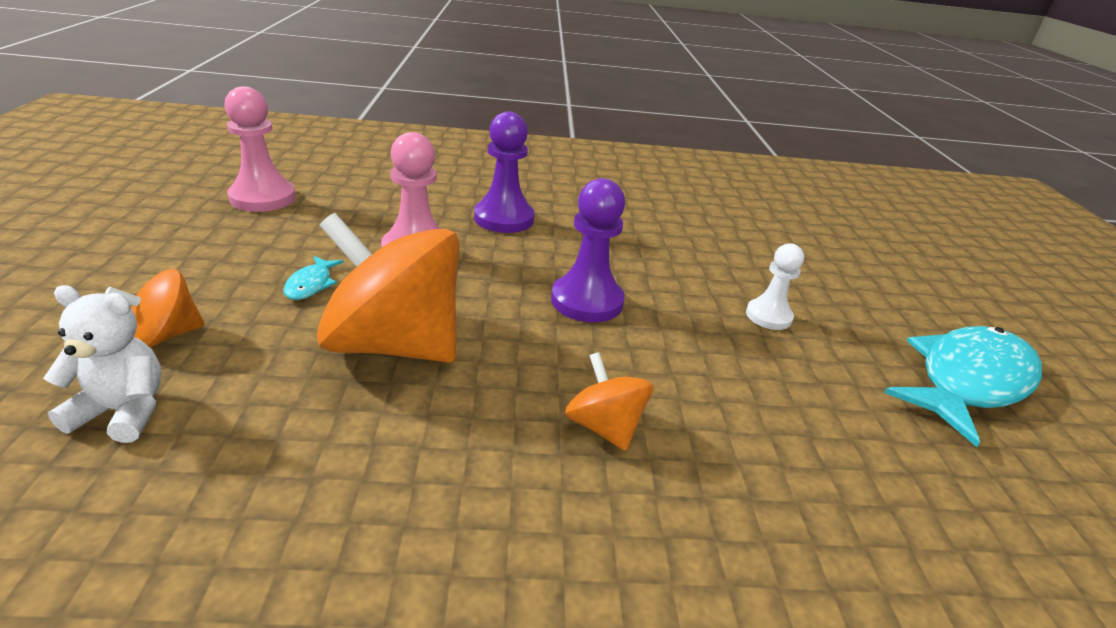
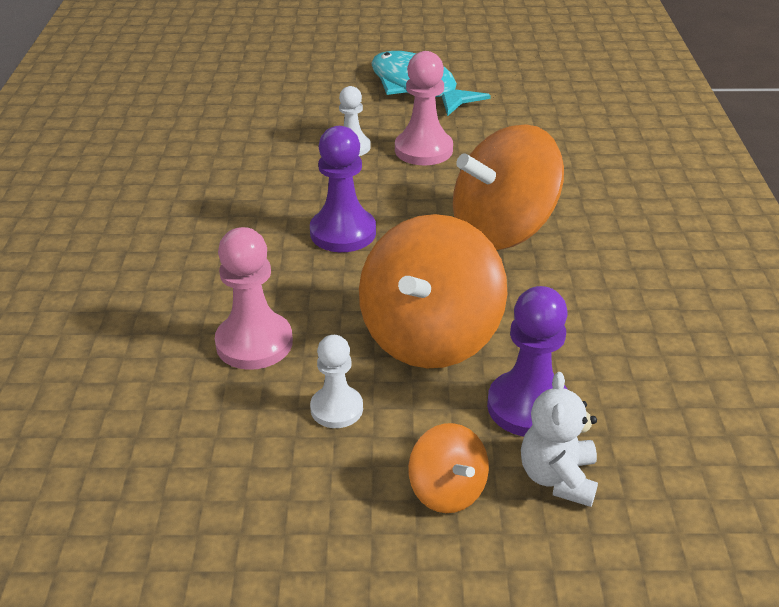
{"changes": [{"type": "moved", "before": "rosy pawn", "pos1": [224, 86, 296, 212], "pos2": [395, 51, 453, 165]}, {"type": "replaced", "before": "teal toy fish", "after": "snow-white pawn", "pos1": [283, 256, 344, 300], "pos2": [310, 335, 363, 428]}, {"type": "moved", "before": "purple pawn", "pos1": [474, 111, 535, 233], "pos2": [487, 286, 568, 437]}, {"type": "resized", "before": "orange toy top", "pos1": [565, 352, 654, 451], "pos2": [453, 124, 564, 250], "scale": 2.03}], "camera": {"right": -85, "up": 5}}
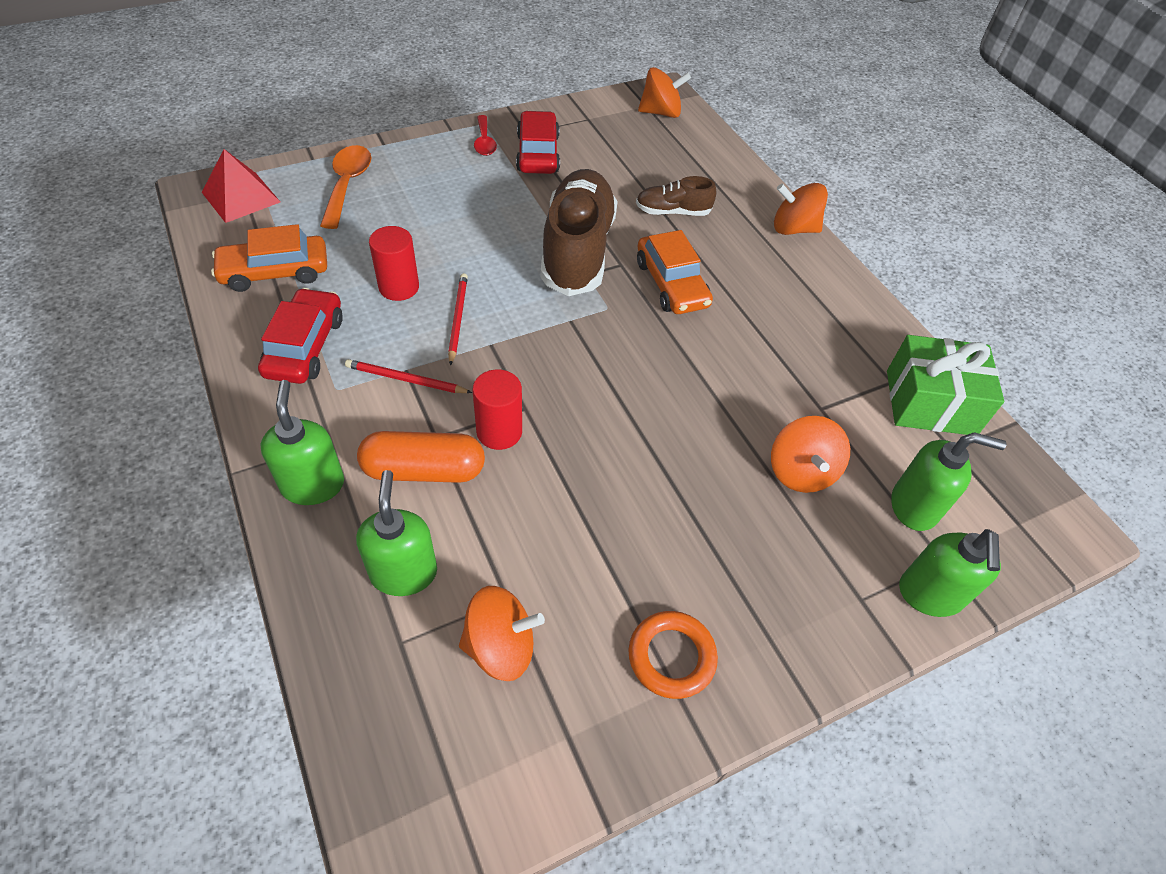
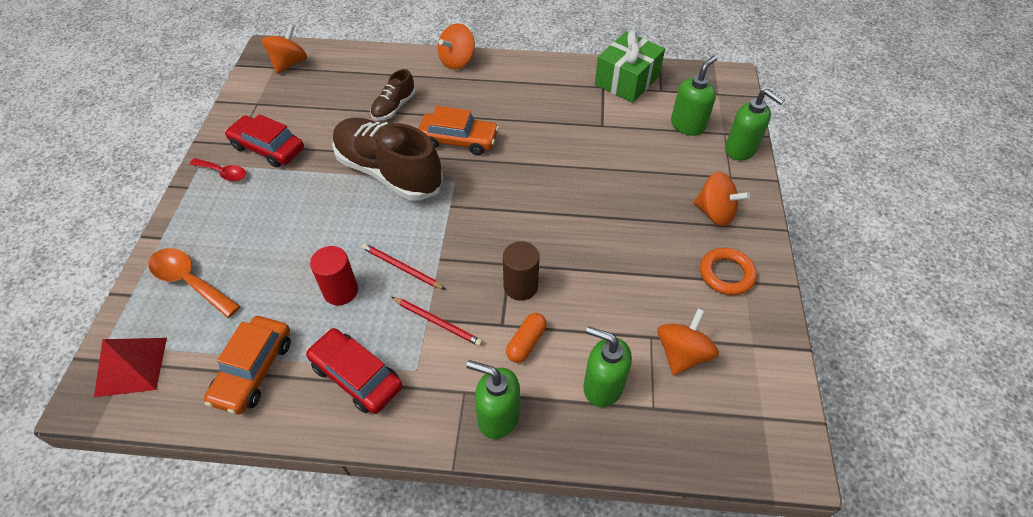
{"changes": [{"type": "turned", "before": "crimson pencil", "pos1": [345, 359, 472, 393], "pos2": [391, 297, 483, 346], "turn": -105}, {"type": "resized", "before": "orange pill shape", "pos1": [357, 431, 485, 483], "pos2": [506, 313, 547, 363], "scale": 0.61}, {"type": "recoloured", "before": "crimson solid cylinder", "after": "dark brown solid cylinder", "pos1": [472, 369, 522, 450], "pos2": [503, 241, 540, 301]}, {"type": "moved", "before": "orange toy top", "pos1": [771, 416, 850, 493], "pos2": [693, 172, 750, 226]}], "camera": {"right": -55, "up": 0}}
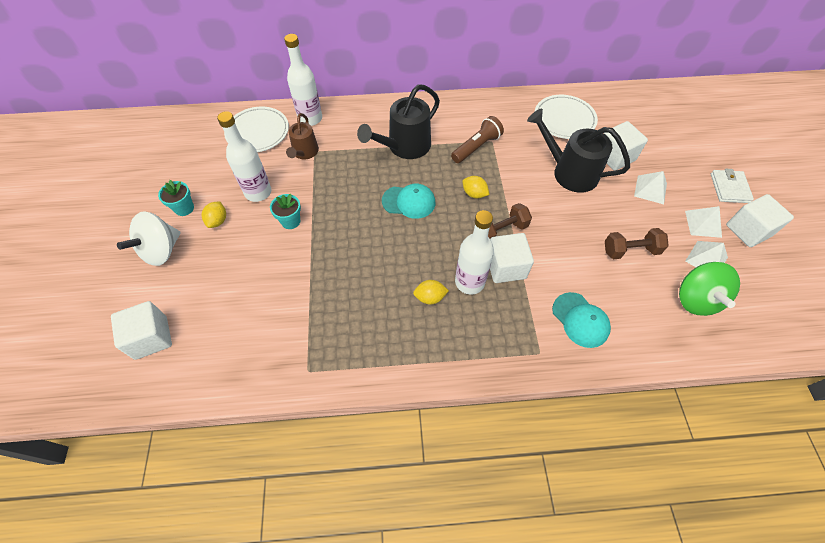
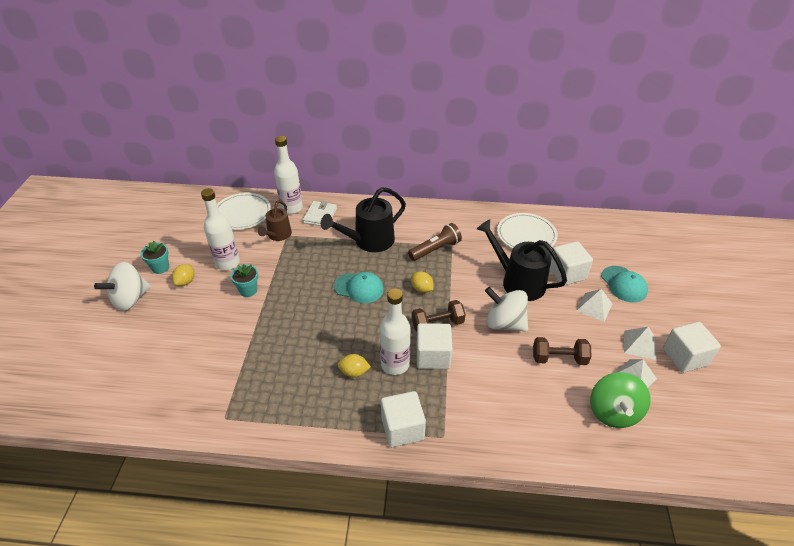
{"changes": [{"type": "moved", "before": "snow-white block", "pos1": [111, 301, 172, 360], "pos2": [381, 391, 426, 447]}, {"type": "moved", "before": "teal baseball cap", "pos1": [552, 292, 611, 348], "pos2": [601, 266, 648, 302]}, {"type": "moved", "before": "snow-white card wallet", "pos1": [711, 169, 754, 203], "pos2": [303, 201, 337, 226]}, {"type": "added", "after": "snow-white toy top", "pos2": [485, 287, 528, 332]}], "camera": {"right": 10, "up": -15}}
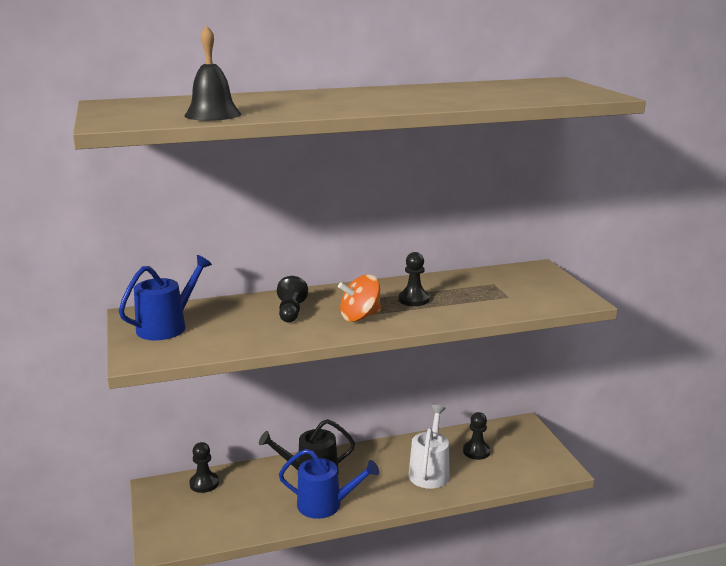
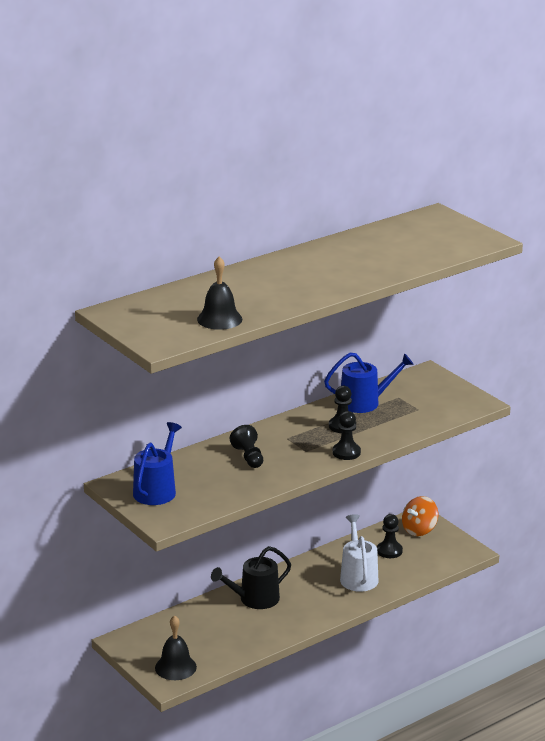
{"changes": [{"type": "moved", "before": "black pawn", "pos1": [189, 442, 219, 493], "pos2": [332, 411, 361, 460]}, {"type": "moved", "before": "royal blue watering pot", "pos1": [279, 449, 379, 519], "pos2": [324, 352, 414, 413]}, {"type": "moved", "before": "orange toy top", "pos1": [338, 274, 381, 322], "pos2": [402, 496, 438, 536]}, {"type": "added", "after": "black hand bell", "pos2": [155, 615, 197, 680]}], "camera": {"right": -20, "up": 5}}
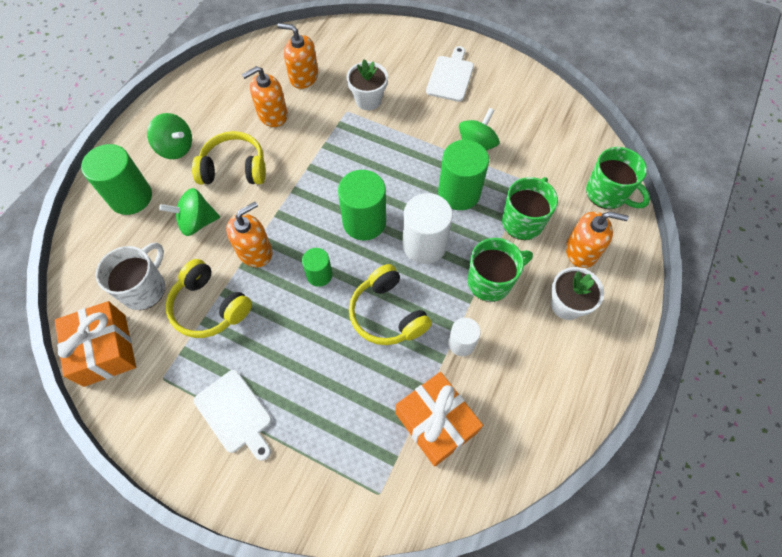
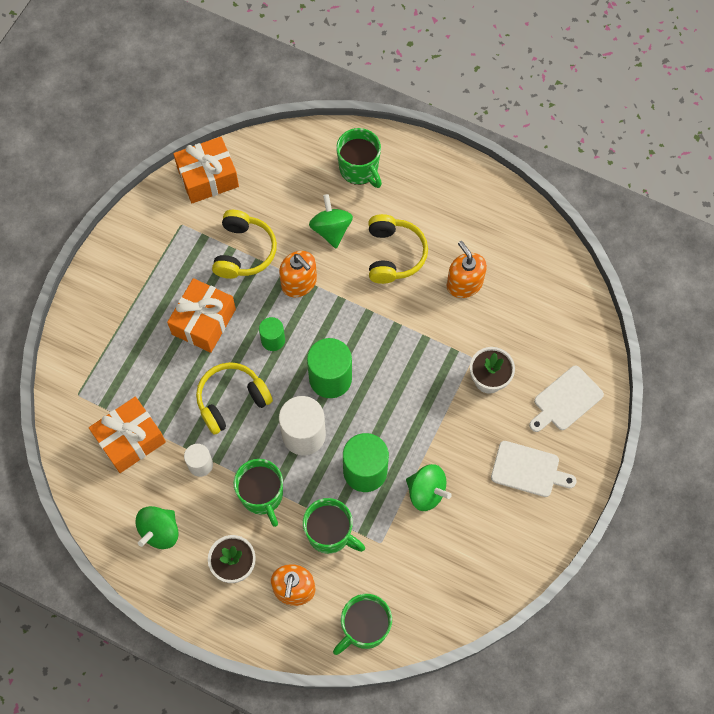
{"changes": [{"type": "replaced", "before": "leaf-green solid cylinder", "after": "leaf-green coffee mug", "pos1": [81, 144, 152, 215], "pos2": [336, 128, 382, 188]}, {"type": "removed", "before": "snow-white coffee mug", "pos1": [96, 242, 165, 310]}, {"type": "moved", "before": "leaf-green toy top", "pos1": [147, 113, 192, 159], "pos2": [135, 506, 179, 549]}, {"type": "turned", "before": "bright yellow headphones", "pos1": [166, 259, 252, 338], "pos2": [212, 210, 277, 279], "turn": 150}, {"type": "moved", "before": "snow-white bread board", "pos1": [194, 370, 272, 461], "pos2": [529, 365, 604, 432]}, {"type": "removed", "before": "orange pump bottle", "pos1": [278, 23, 318, 89]}, {"type": "added", "after": "orange present", "pos2": [167, 278, 236, 353]}], "camera": {"right": 90, "up": 5}}
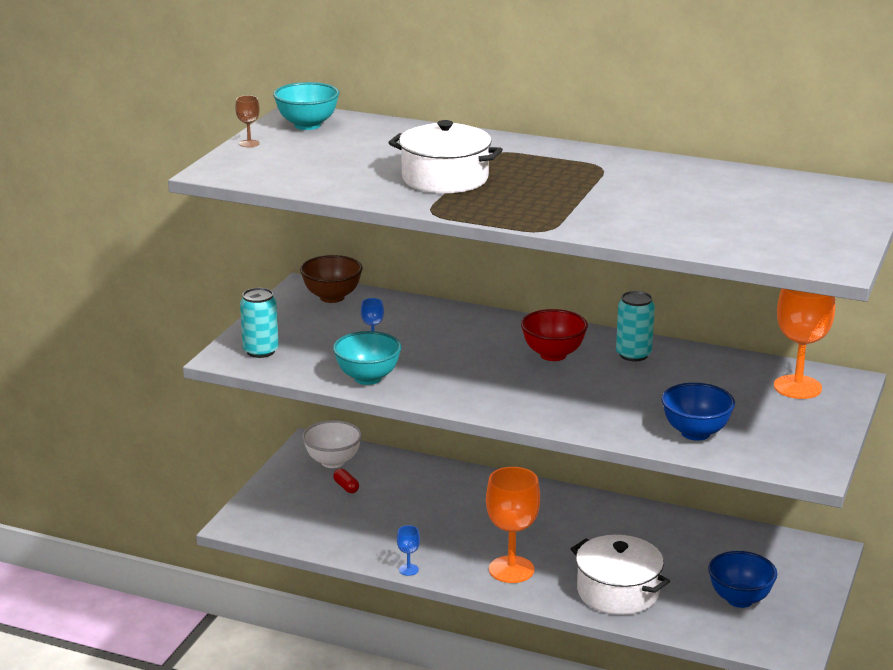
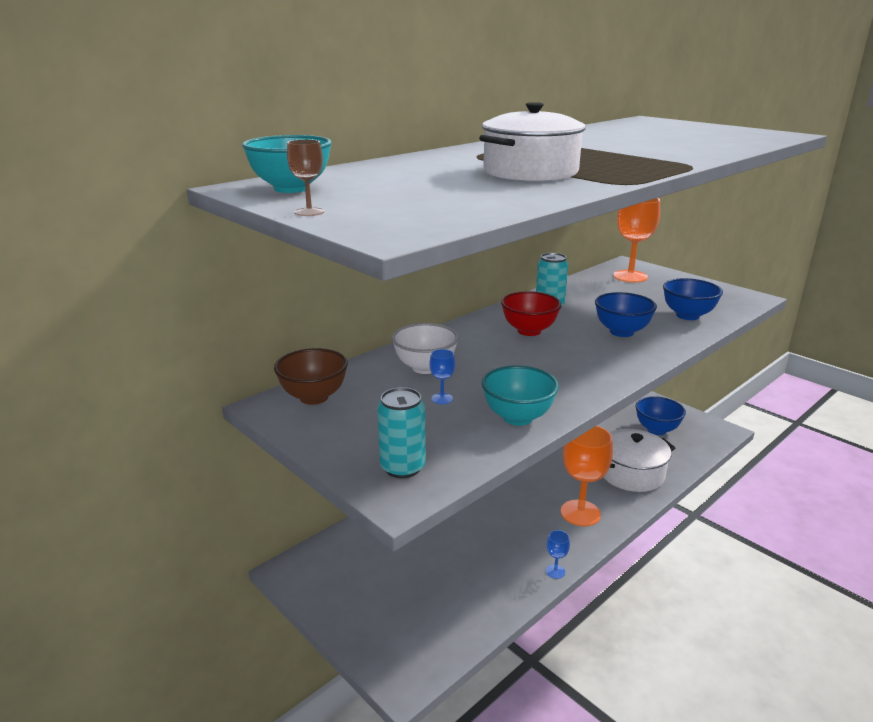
{"changes": [{"type": "moved", "before": "snow-white serving bowl", "pos1": [302, 420, 362, 468], "pos2": [392, 323, 459, 374]}, {"type": "removed", "before": "crimson pill shape", "pos1": [333, 469, 359, 493]}, {"type": "added", "after": "royal blue serving bowl", "pos2": [595, 292, 657, 337]}], "camera": {"right": -65, "up": 0}}
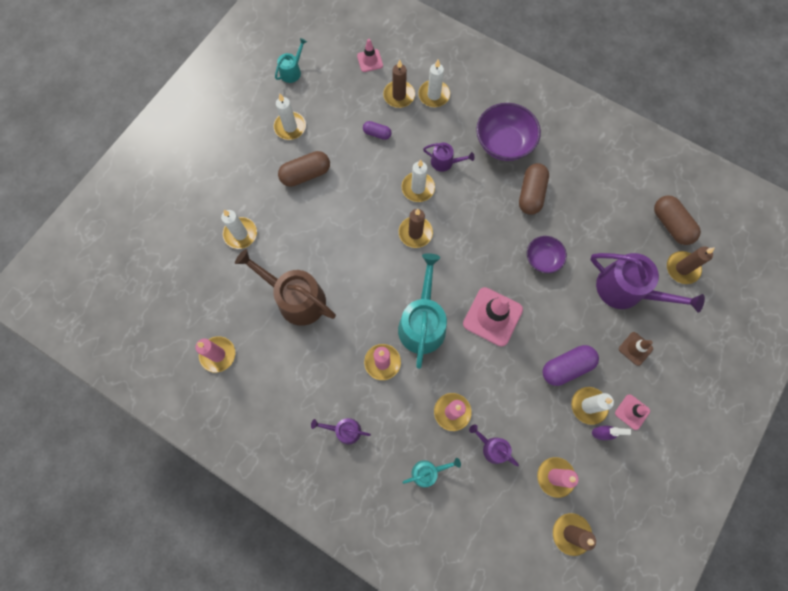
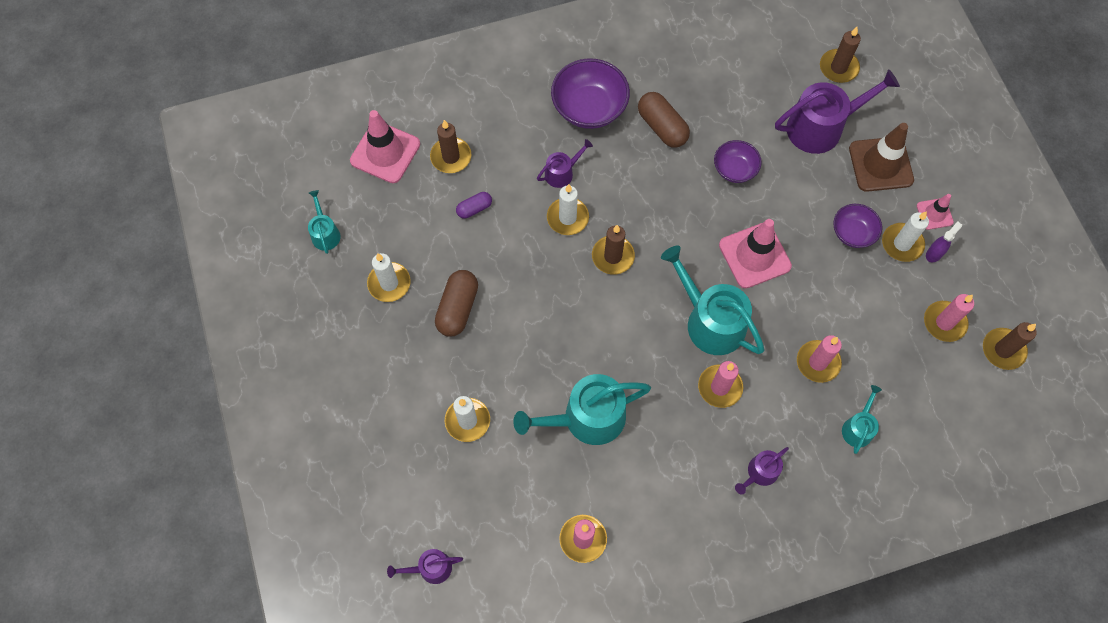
{"changes": [{"type": "recoloured", "before": "dark brown watering pot", "after": "teal watering pot", "pos1": [235, 249, 336, 326], "pos2": [513, 374, 651, 445]}, {"type": "resized", "before": "rosy safety cone", "pos1": [357, 39, 383, 72], "pos2": [350, 110, 420, 183], "scale": 1.86}, {"type": "removed", "before": "snow-white candle", "pos1": [418, 59, 450, 107]}, {"type": "moved", "before": "purple watering pot", "pos1": [469, 424, 519, 467], "pos2": [387, 549, 463, 584]}, {"type": "replaced", "before": "purple pill shape", "after": "purple serving bowl", "pos1": [543, 345, 599, 386], "pos2": [833, 204, 882, 248]}, {"type": "resized", "before": "dark brown safety cone", "pos1": [619, 332, 653, 366], "pos2": [849, 123, 914, 192], "scale": 1.86}, {"type": "removed", "before": "dark brown pill shape", "pos1": [654, 195, 701, 245]}], "camera": {"right": -50, "up": -5}}
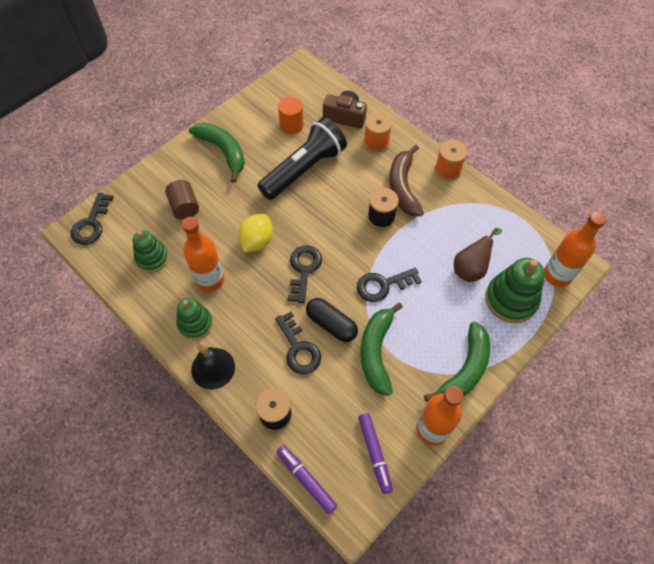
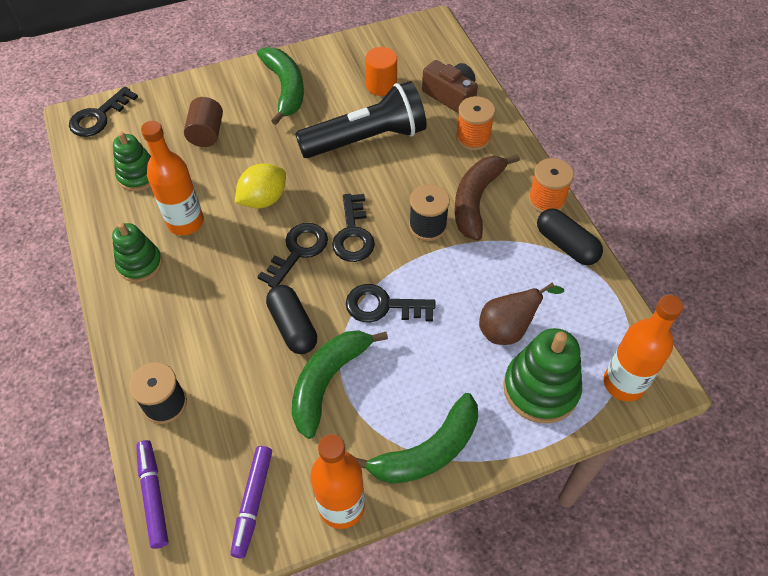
{"changes": [{"type": "removed", "before": "black hand bell", "pos1": [191, 342, 235, 389]}, {"type": "moved", "before": "black key", "pos1": [275, 312, 321, 374], "pos2": [332, 194, 375, 262]}, {"type": "added", "after": "black pill shape", "pos2": [537, 208, 603, 265]}], "camera": {"right": 25, "up": -5}}
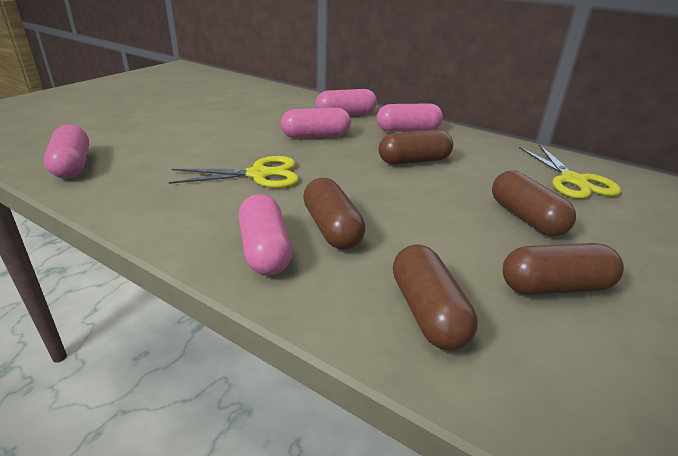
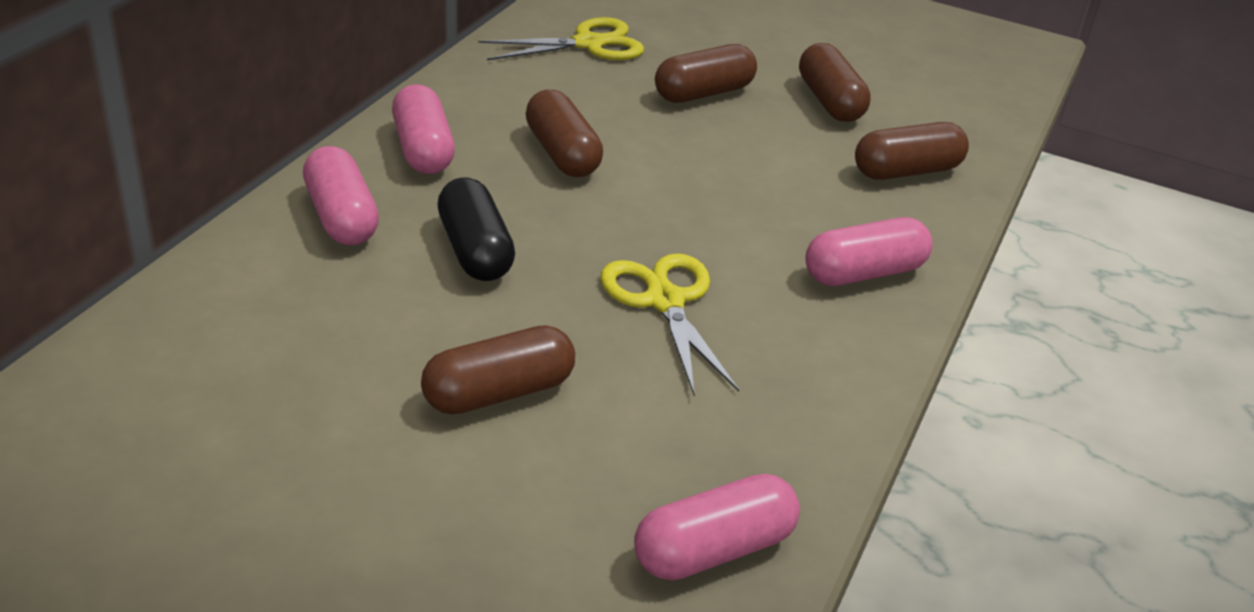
{"changes": [{"type": "recoloured", "before": "rosy pill shape", "after": "black pill shape", "pos1": [281, 108, 351, 138], "pos2": [437, 178, 515, 281]}, {"type": "moved", "before": "dark brown pill shape", "pos1": [303, 178, 365, 250], "pos2": [421, 325, 575, 415]}], "camera": {"right": -100, "up": 5}}
